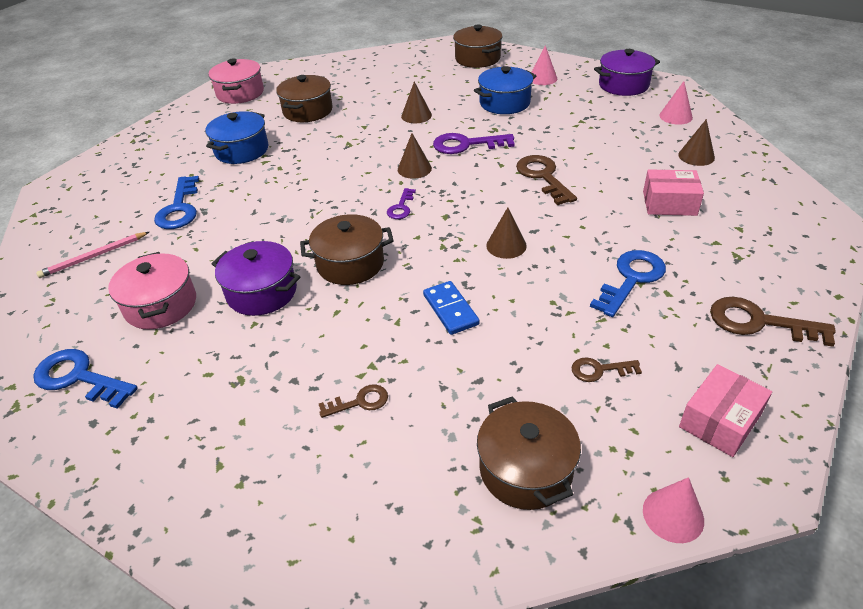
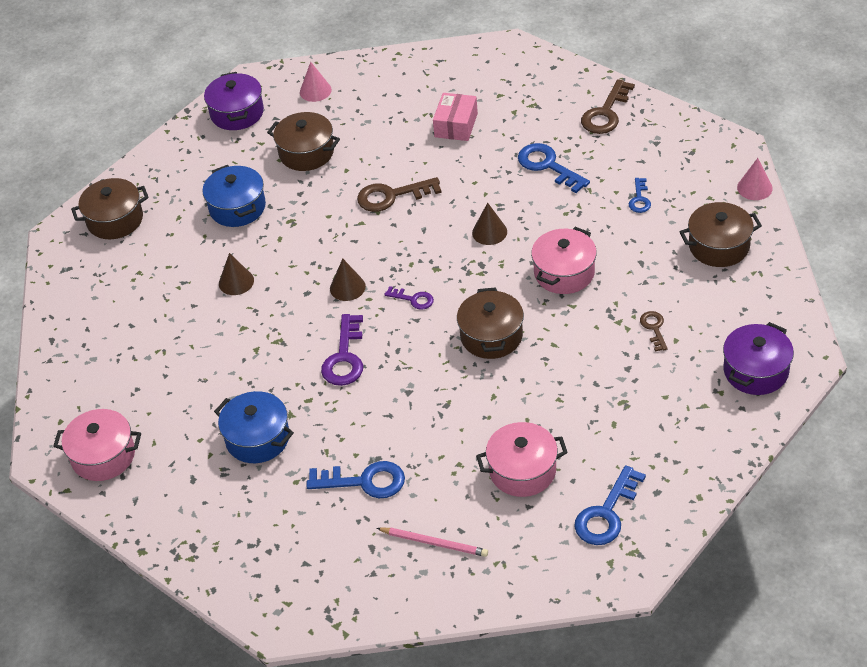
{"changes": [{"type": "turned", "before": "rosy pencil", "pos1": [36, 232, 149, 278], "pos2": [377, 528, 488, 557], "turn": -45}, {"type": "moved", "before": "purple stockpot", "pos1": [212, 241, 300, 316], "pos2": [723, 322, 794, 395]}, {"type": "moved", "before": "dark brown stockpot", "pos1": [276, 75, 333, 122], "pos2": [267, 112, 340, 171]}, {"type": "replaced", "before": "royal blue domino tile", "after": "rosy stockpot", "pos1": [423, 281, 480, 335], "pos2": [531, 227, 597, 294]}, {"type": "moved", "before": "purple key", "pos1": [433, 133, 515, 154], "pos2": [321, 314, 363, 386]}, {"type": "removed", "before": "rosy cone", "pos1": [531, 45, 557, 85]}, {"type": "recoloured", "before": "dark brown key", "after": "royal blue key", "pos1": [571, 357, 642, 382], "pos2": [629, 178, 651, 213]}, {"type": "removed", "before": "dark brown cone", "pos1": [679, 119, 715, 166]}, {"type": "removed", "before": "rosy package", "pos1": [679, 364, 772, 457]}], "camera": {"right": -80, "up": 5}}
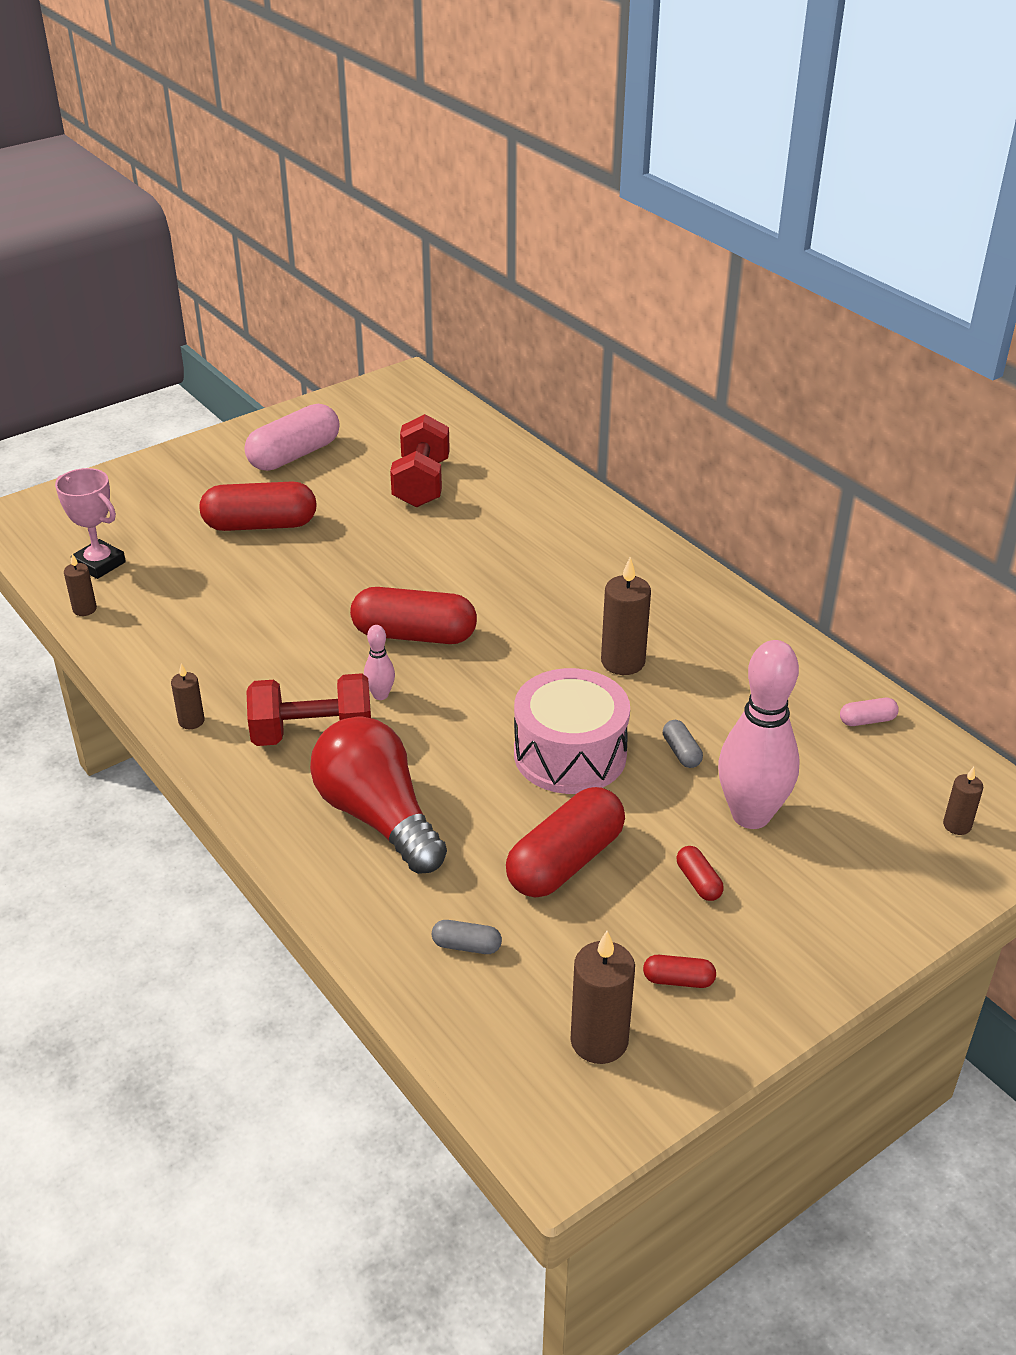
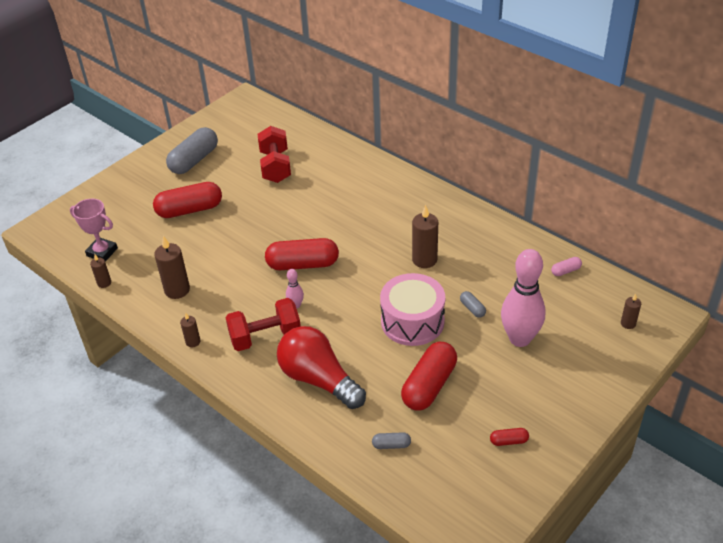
{"changes": [{"type": "recoloured", "before": "rosy pill shape", "after": "ash-grey pill shape", "pos1": [245, 404, 340, 471], "pos2": [166, 127, 218, 174]}, {"type": "moved", "before": "dark brown candle", "pos1": [570, 931, 635, 1064], "pos2": [154, 236, 190, 299]}, {"type": "removed", "before": "crimson pill shape", "pos1": [677, 846, 724, 901]}], "camera": {"right": -10, "up": 5}}
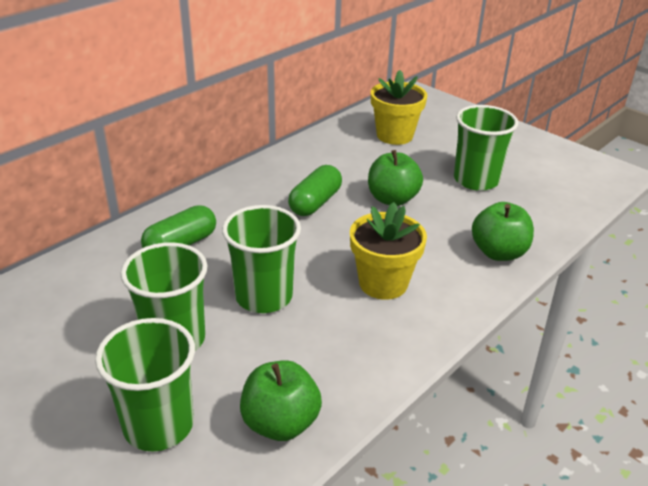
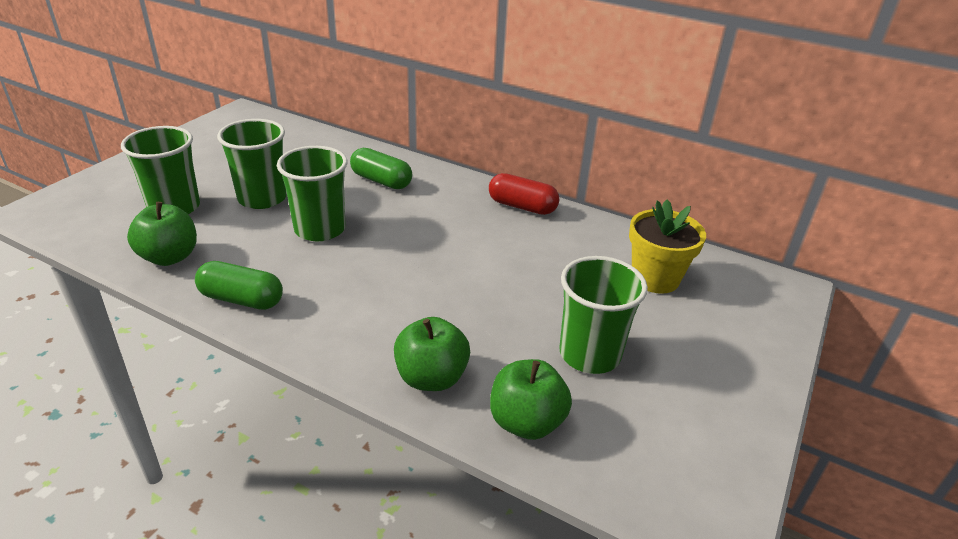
{"changes": [{"type": "moved", "before": "leaf-green pill shape", "pos1": [288, 165, 342, 216], "pos2": [195, 261, 283, 310]}, {"type": "removed", "before": "bright yellow flower pot", "pos1": [350, 202, 427, 300]}, {"type": "moved", "before": "leaf-green toy apple", "pos1": [368, 150, 423, 206], "pos2": [490, 359, 572, 440]}, {"type": "added", "after": "crimson pill shape", "pos2": [489, 173, 560, 215]}], "camera": {"right": 75, "up": 0}}
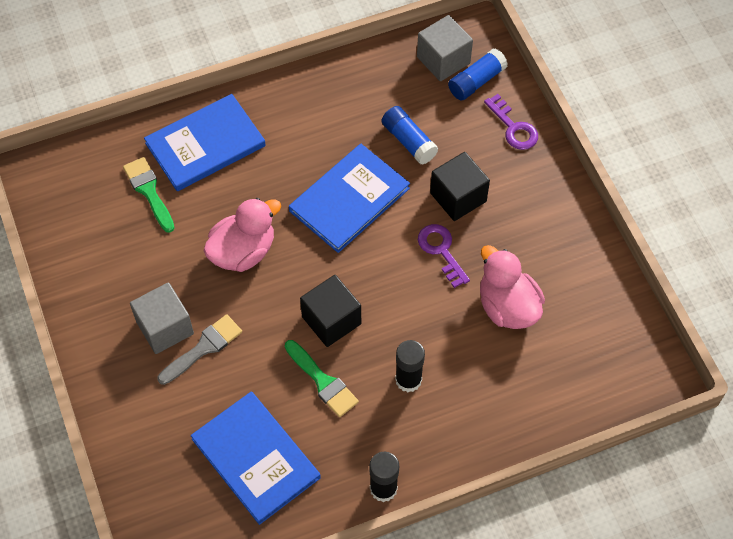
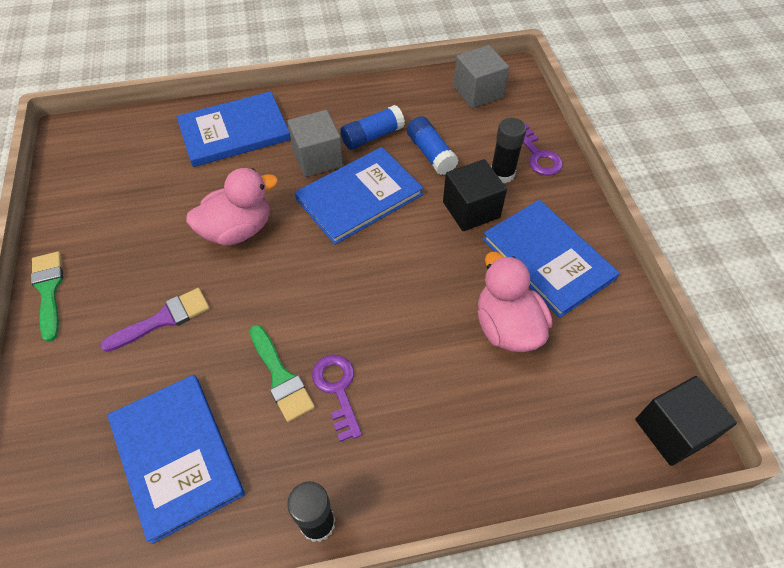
{"changes": [{"type": "moved", "before": "leaf-green paint brush", "pos1": [123, 157, 175, 233], "pos2": [31, 251, 63, 342]}, {"type": "moved", "before": "ash-grey block", "pos1": [130, 282, 194, 354], "pos2": [287, 110, 343, 177]}, {"type": "recoloured", "before": "ash-grey paint brush", "after": "purple paint brush", "pos1": [157, 314, 242, 385], "pos2": [100, 288, 210, 352]}, {"type": "moved", "before": "black block", "pos1": [300, 275, 361, 347], "pos2": [635, 376, 737, 466]}, {"type": "moved", "before": "black glue", "pos1": [395, 340, 425, 392], "pos2": [491, 118, 526, 184]}, {"type": "moved", "before": "purple key", "pos1": [418, 224, 470, 288], "pos2": [312, 354, 362, 442]}, {"type": "moved", "before": "royal blue glue", "pos1": [448, 48, 508, 100], "pos2": [340, 105, 405, 150]}, {"type": "added", "after": "royal blue hardback", "pos2": [483, 200, 620, 318]}], "camera": {"right": 10, "up": -5}}
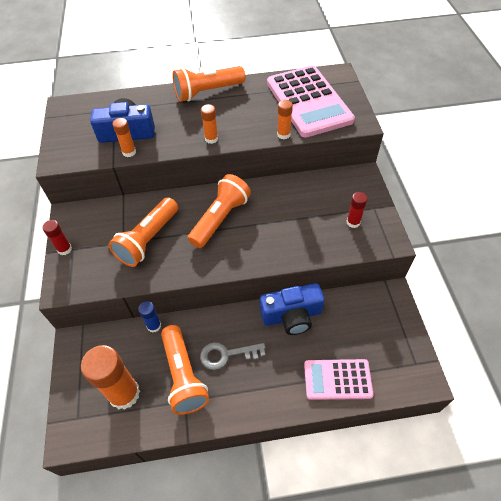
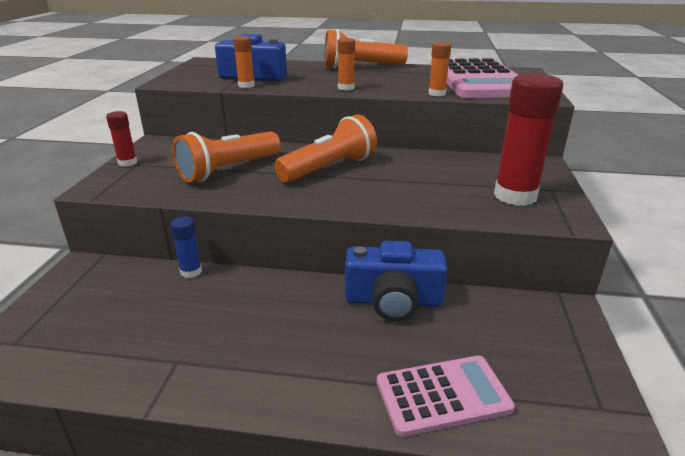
{"changes": [{"type": "removed", "before": "orange glue", "pos1": [81, 345, 140, 410]}, {"type": "removed", "before": "orange torch", "pos1": [161, 325, 209, 415]}, {"type": "removed", "before": "ash-grey key", "pos1": [200, 342, 266, 370]}, {"type": "turned", "before": "rosy adding machine", "pos1": [304, 359, 374, 400], "pos2": [377, 356, 515, 437], "turn": 150}, {"type": "resized", "before": "crimson glue", "pos1": [347, 192, 367, 228], "pos2": [494, 73, 563, 206], "scale": 2.01}], "camera": {"right": 15, "up": -25}}
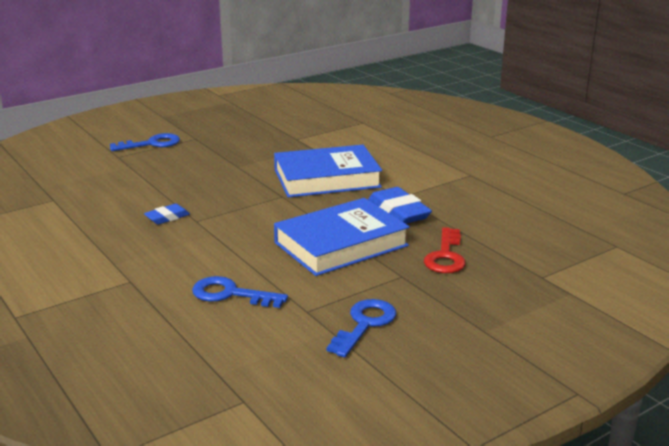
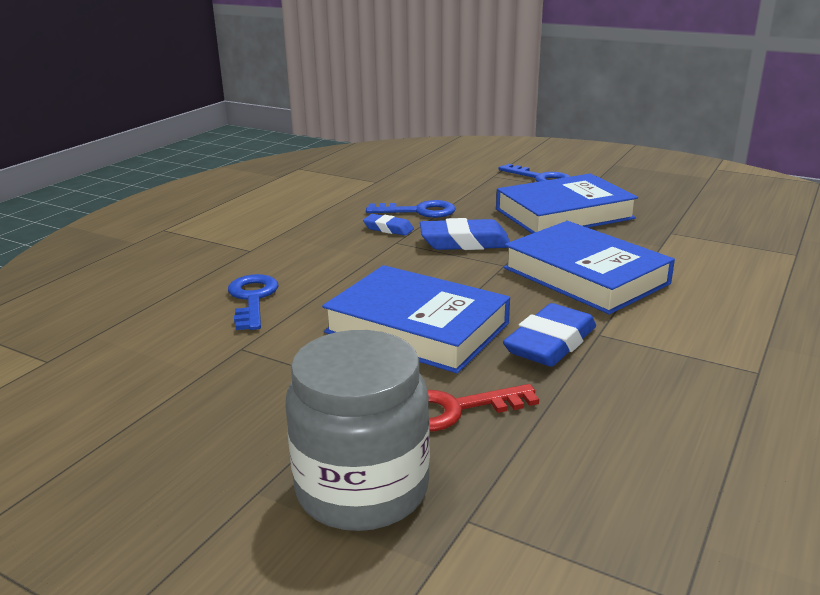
{"changes": [{"type": "moved", "before": "royal blue key", "pos1": [327, 299, 396, 357], "pos2": [366, 200, 456, 218]}, {"type": "added", "after": "ash-grey preserve jar", "pos2": [285, 330, 430, 531]}, {"type": "added", "after": "royal blue gum eraser", "pos2": [420, 218, 510, 250]}, {"type": "added", "after": "royal blue hardback", "pos2": [496, 173, 638, 234]}], "camera": {"right": 65, "up": 0}}
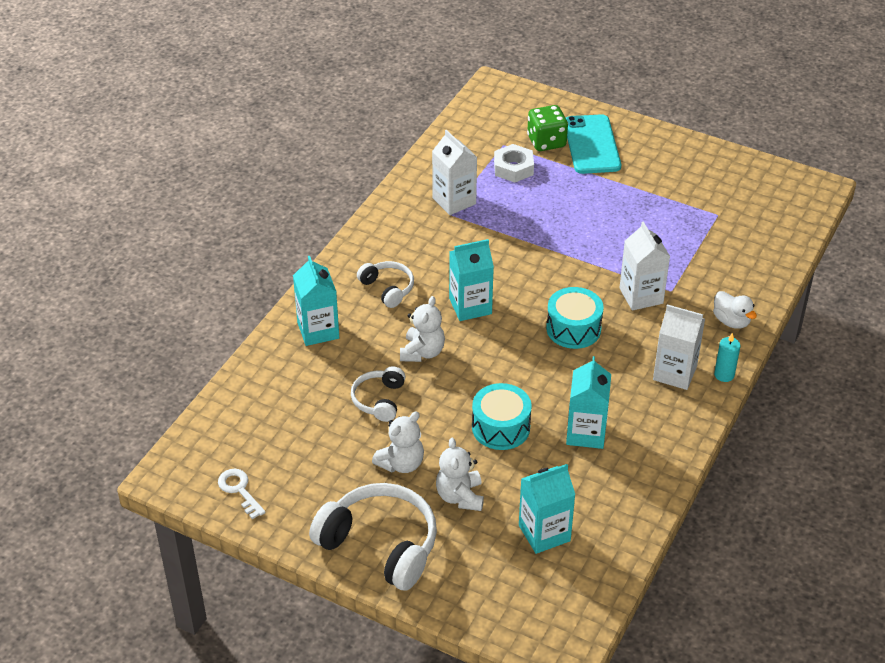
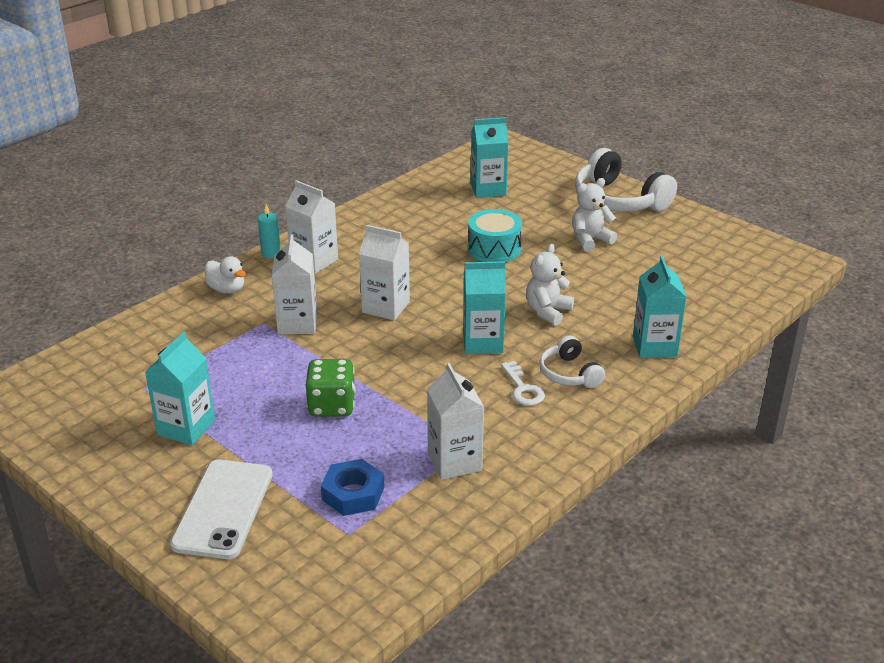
{"changes": [{"type": "moved", "before": "snow-white key", "pos1": [218, 469, 266, 519], "pos2": [501, 361, 545, 406]}, {"type": "removed", "before": "snow-white headphones", "pos1": [351, 367, 405, 422]}, {"type": "removed", "before": "snow-white teddy", "pos1": [436, 438, 484, 511]}, {"type": "recoloured", "before": "snow-white nut", "after": "royal blue nut", "pos1": [494, 144, 534, 183], "pos2": [321, 459, 384, 516]}, {"type": "moved", "before": "leaf-green die", "pos1": [527, 105, 568, 151], "pos2": [306, 359, 356, 417]}, {"type": "replaced", "before": "teal toy drum", "after": "snow-white milk carton", "pos1": [546, 287, 604, 349], "pos2": [359, 225, 410, 320]}, {"type": "recoloured", "before": "teal smartphone", "after": "snow-white smartphone", "pos1": [566, 114, 621, 174], "pos2": [170, 460, 273, 559]}, {"type": "moved", "before": "teal milk carton", "pos1": [566, 356, 611, 449], "pos2": [145, 332, 215, 445]}, {"type": "turned", "before": "snow-white toy duck", "pos1": [713, 291, 757, 329], "pos2": [205, 256, 246, 293], "turn": 150}], "camera": {"right": -165, "up": -10}}
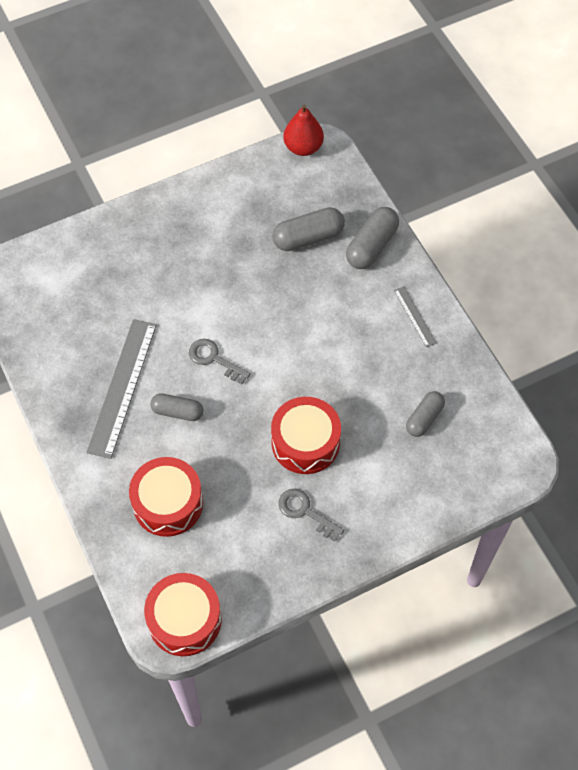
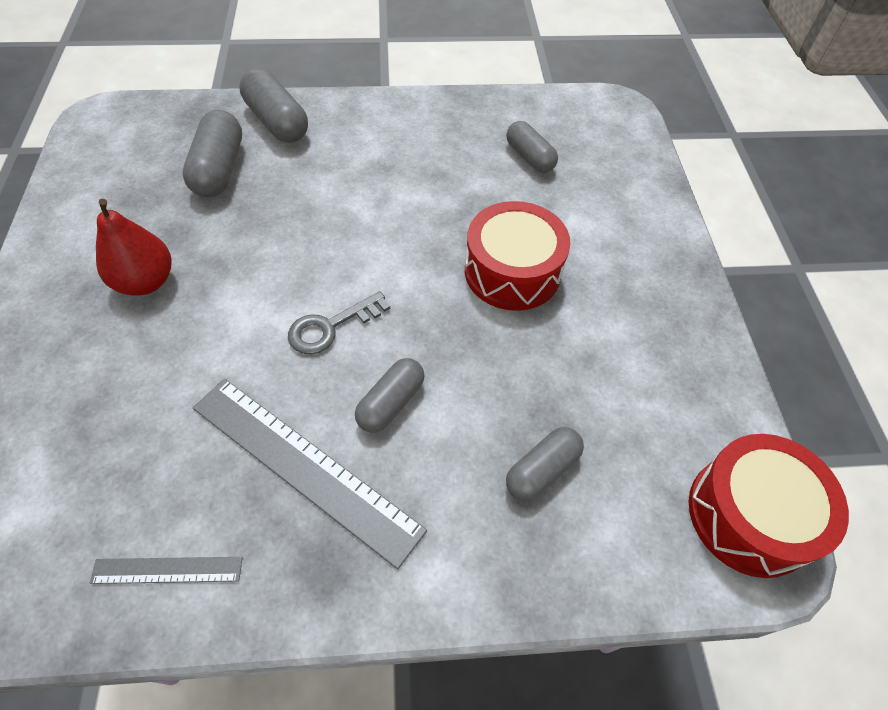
{"changes": [{"type": "replaced", "before": "crimson toy drum", "after": "ash-grey pill shape", "pos1": [129, 457, 203, 537], "pos2": [506, 427, 584, 501]}, {"type": "removed", "before": "ash-grey key", "pos1": [278, 489, 344, 542]}, {"type": "moved", "before": "crimson toy pear", "pos1": [283, 104, 324, 156], "pos2": [96, 199, 172, 296]}, {"type": "moved", "before": "ash-grey straightedge", "pos1": [394, 286, 437, 347], "pos2": [89, 557, 243, 584]}], "camera": {"right": -70, "up": -5}}
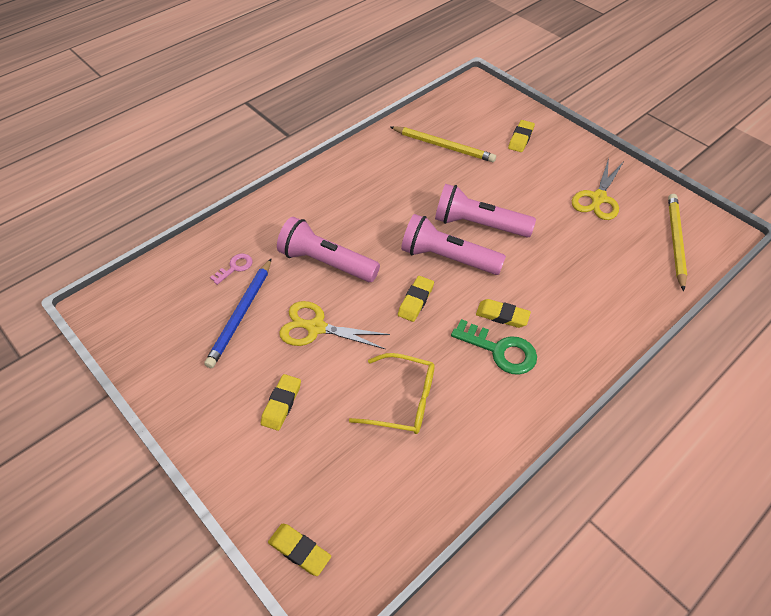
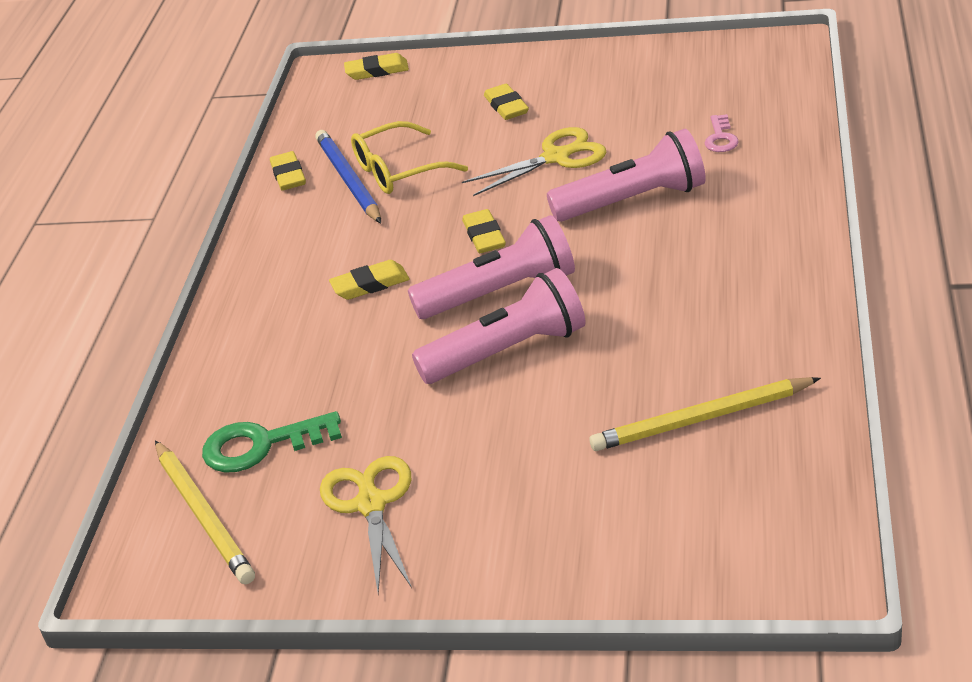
{"changes": [{"type": "moved", "before": "royal blue pencil", "pos1": [204, 258, 272, 368], "pos2": [315, 130, 381, 223]}, {"type": "moved", "before": "leaf-green key", "pos1": [451, 319, 537, 375], "pos2": [202, 411, 342, 473]}, {"type": "moved", "before": "bright yellow gum eraser", "pos1": [508, 120, 535, 152], "pos2": [270, 151, 306, 191]}], "camera": {"right": 145, "up": -15}}
